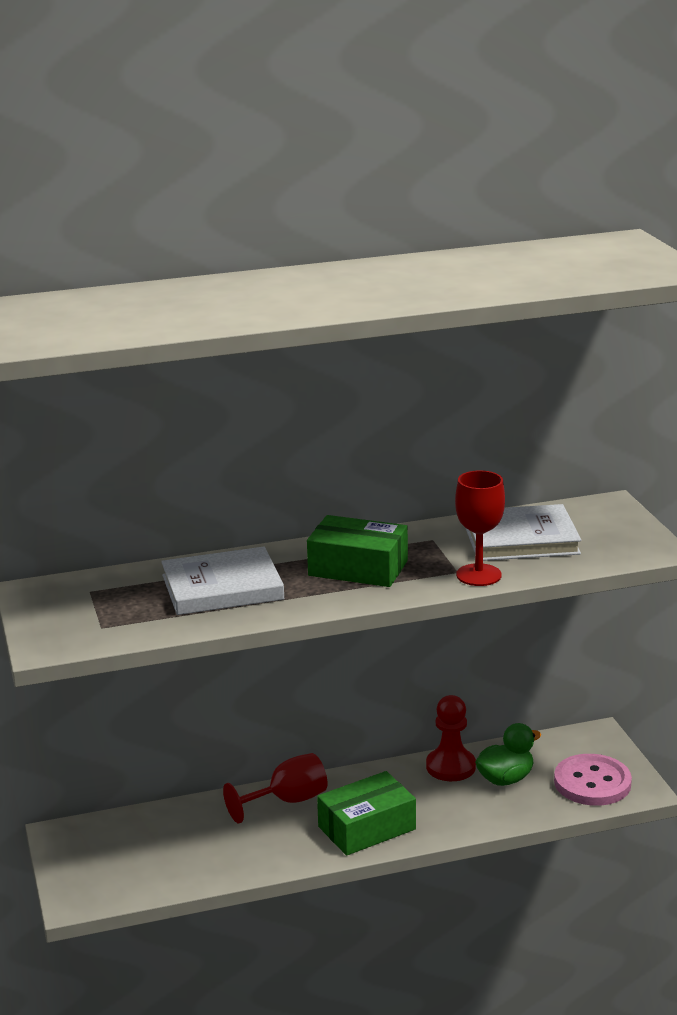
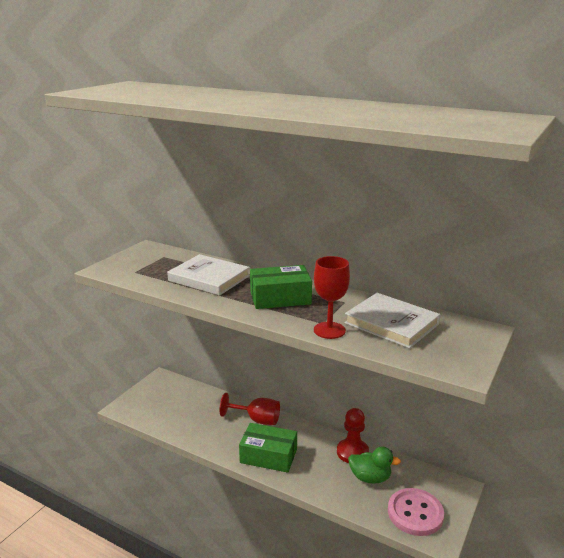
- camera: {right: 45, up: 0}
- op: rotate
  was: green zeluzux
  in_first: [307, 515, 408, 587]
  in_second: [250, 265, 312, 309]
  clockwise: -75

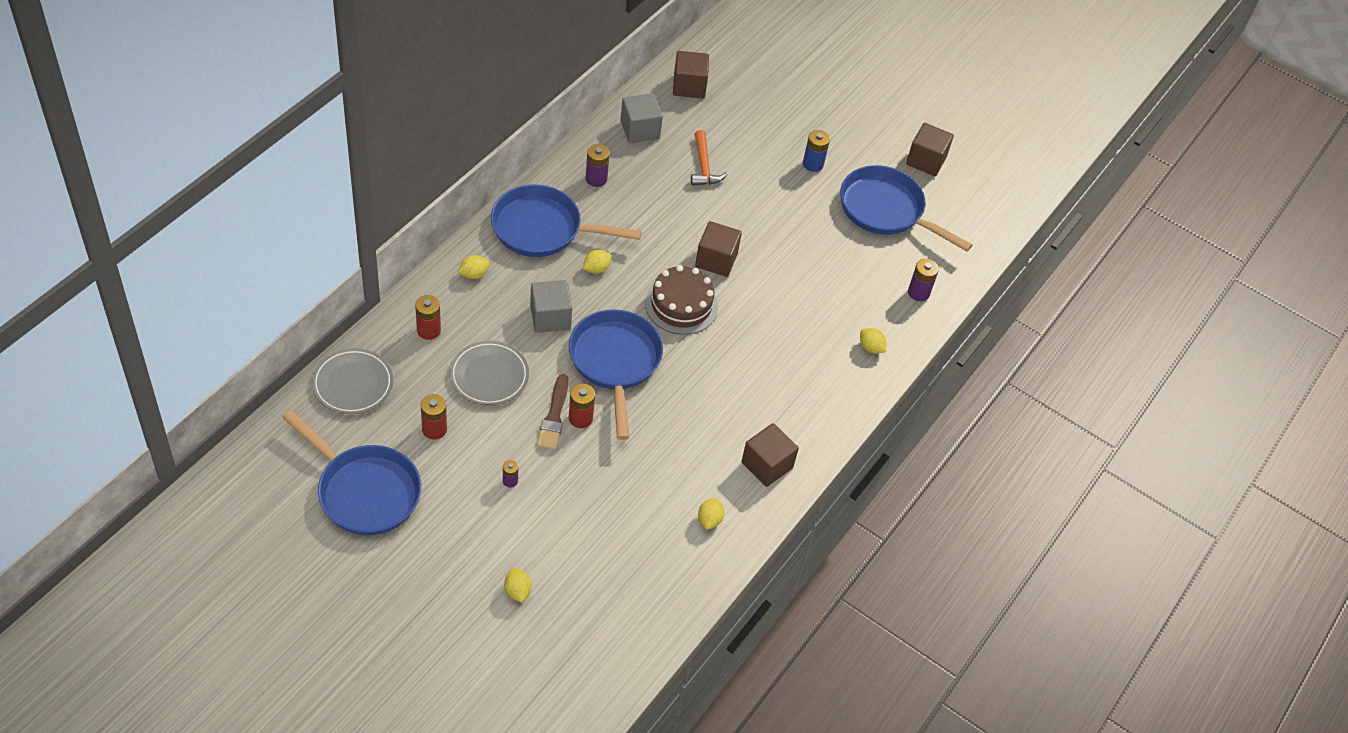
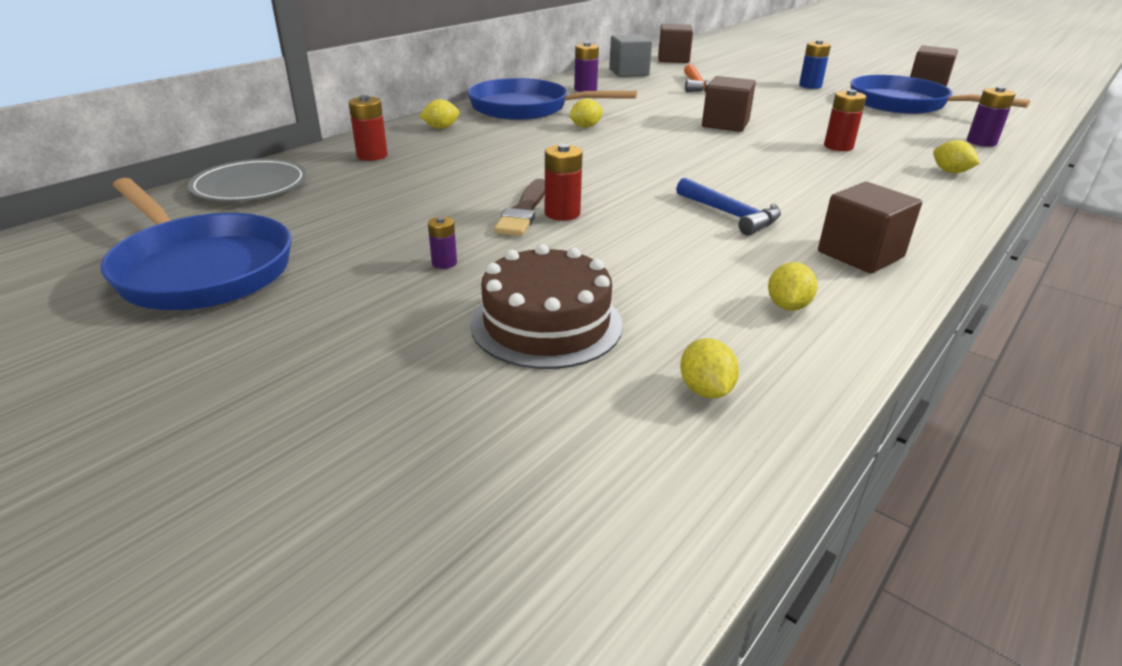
- camera: {right: 10, up: -20}
- op: move
  was: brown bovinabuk
  in_first: [645, 265, 718, 335]
  in_second: [470, 244, 623, 369]
- op: delete
  was: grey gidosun
  in_first: [530, 280, 572, 333]
- op: delete
  was: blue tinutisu
  in_first: [569, 309, 663, 440]
- op: delete
  was: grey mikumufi
  in_first: [450, 341, 529, 406]
- op: move
  was: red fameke
  in_first: [421, 394, 447, 440]
  in_second: [824, 89, 867, 151]
- op: move
  was: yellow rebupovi
  in_first: [504, 568, 531, 603]
  in_second: [680, 338, 739, 398]
- op: insert
  now: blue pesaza
  in_second: [676, 178, 781, 236]

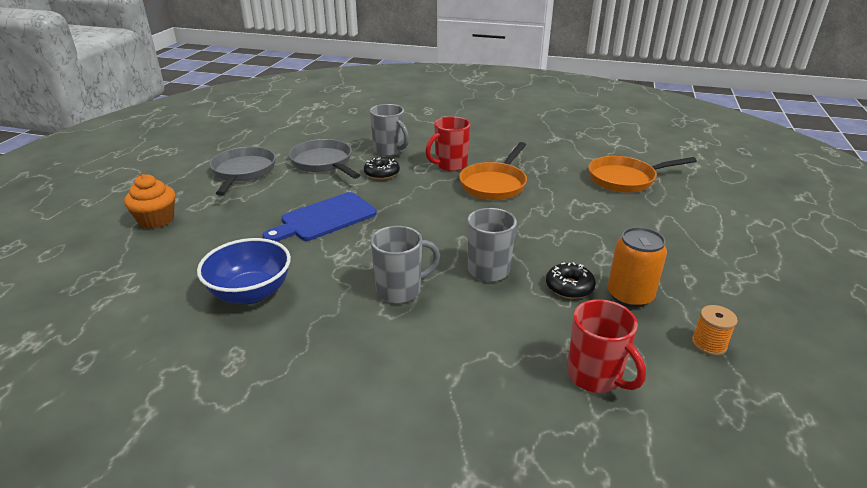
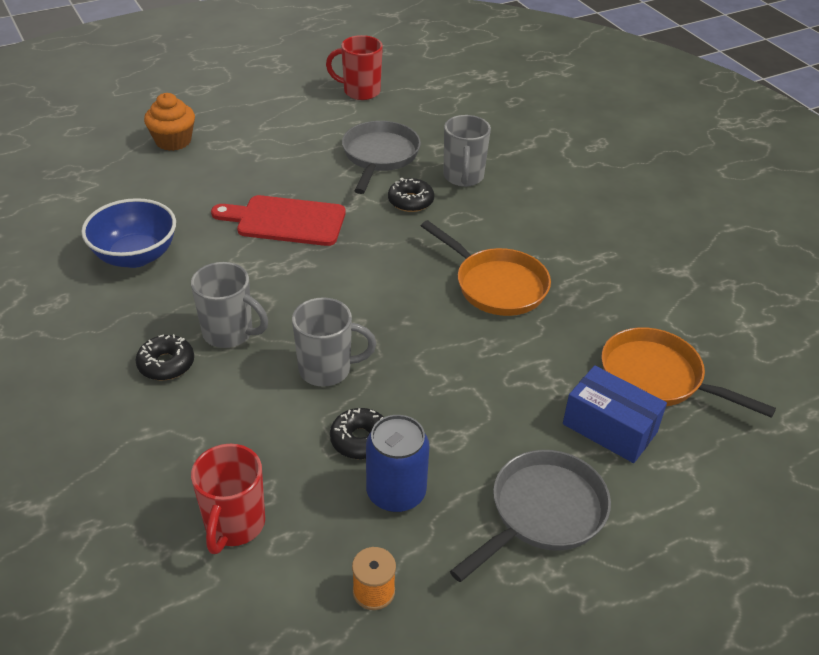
- camera: {right: 45, up: 10}
- op: move
  was: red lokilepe
  in_first: [425, 116, 470, 171]
  in_second: [326, 35, 383, 100]
- op: rotate
  was: orange tinutisu
  in_first: [459, 142, 527, 200]
  in_second: [421, 220, 551, 316]
  clockwise: -120
- op: move
  was: grey tinutisu
  in_first: [210, 147, 276, 196]
  in_second: [450, 450, 611, 582]
- op: recolor
  was: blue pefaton
  now: red pefaton
  in_first: [263, 192, 377, 242]
  in_second: [211, 195, 346, 246]
- op: recolor
  was: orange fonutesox
  now: blue fonutesox
  in_first: [608, 227, 667, 308]
  in_second: [366, 415, 429, 512]
- op: insert
  now: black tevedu
  in_second: [136, 334, 194, 380]
- op: insert
  now: blue zeluzux
  in_second: [563, 365, 667, 463]

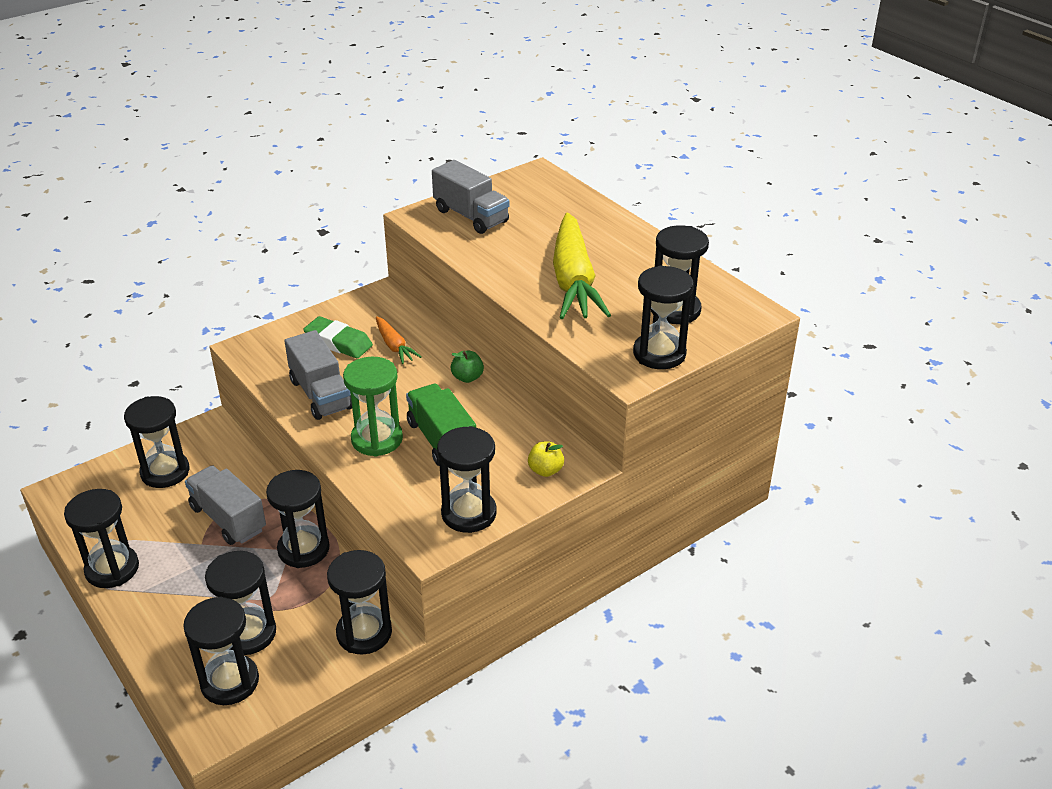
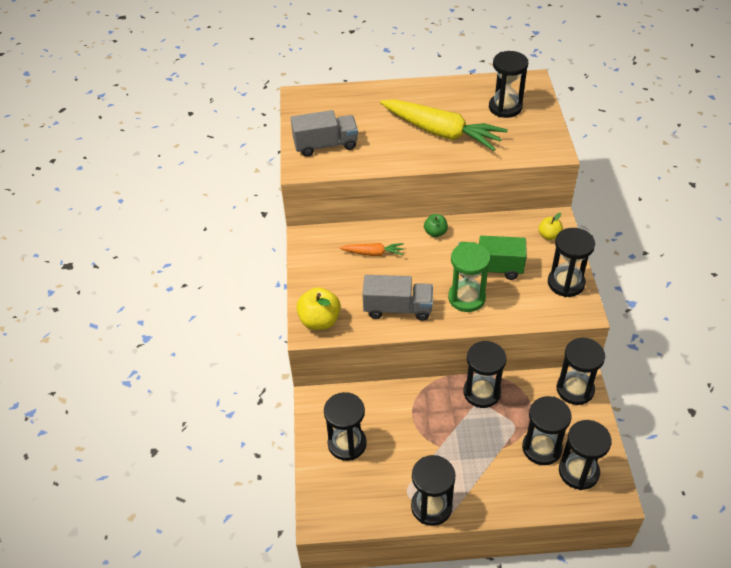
- camera: {right: -55, up: 10}
- op: delete
  was: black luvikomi
  in_first: [633, 265, 694, 369]
- op: delete
  was: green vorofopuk
  in_first: [303, 316, 373, 358]
- op: delete
  was: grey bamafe
  in_first: [185, 466, 266, 545]
- op: insert
  now: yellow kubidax
  in_second: [296, 287, 341, 330]

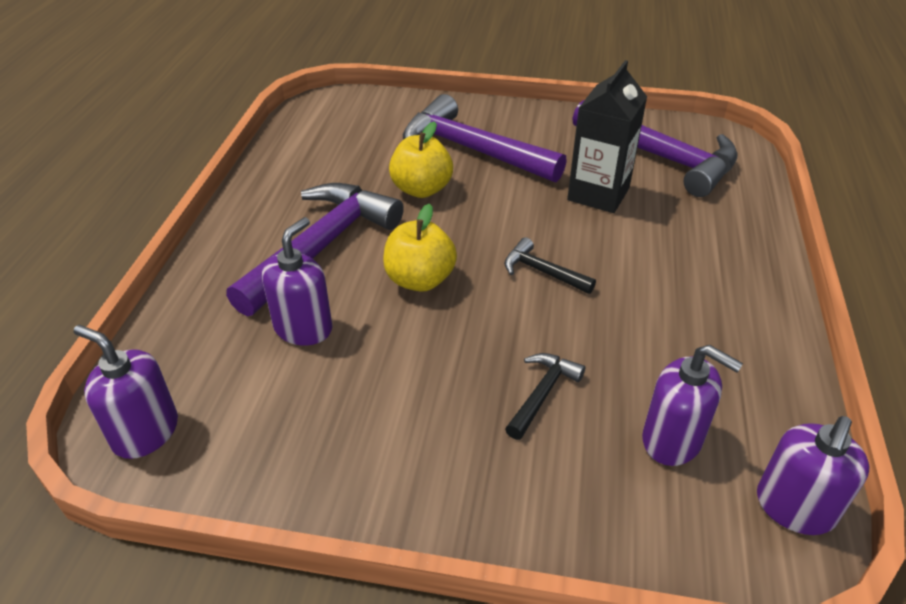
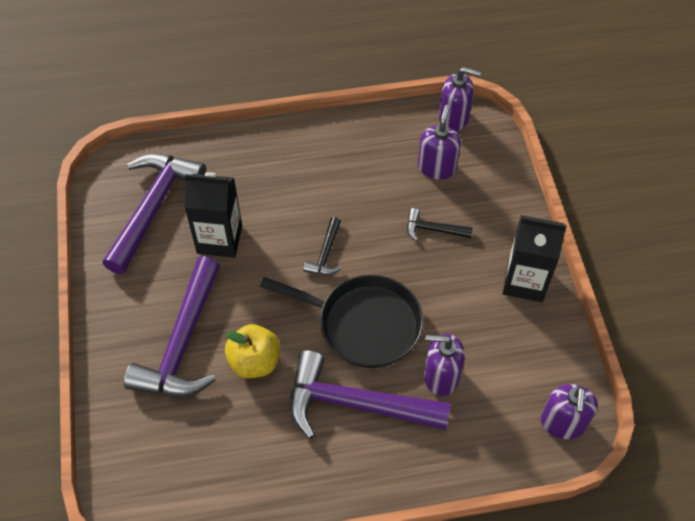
- camera: {right: -110, up: 15}
- op: replace
  was: yellow kubidax
  now: black tinutisu
  in_first: [383, 204, 457, 292]
  in_second: [260, 275, 423, 368]
- op: insert
  now: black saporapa
  in_second: [503, 215, 567, 302]

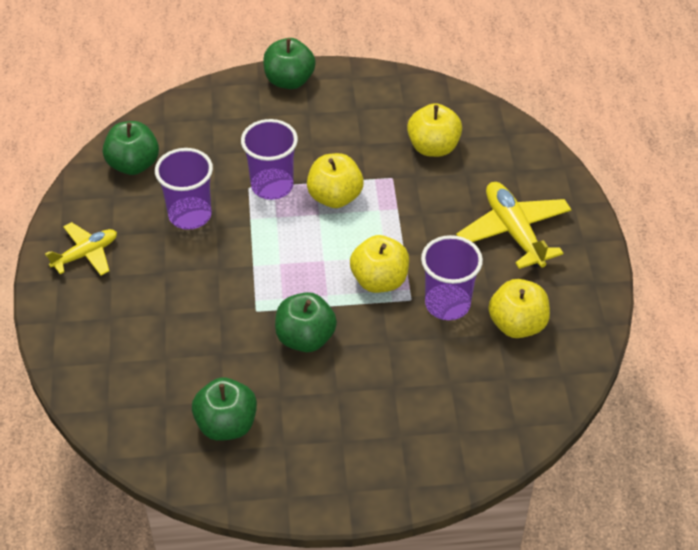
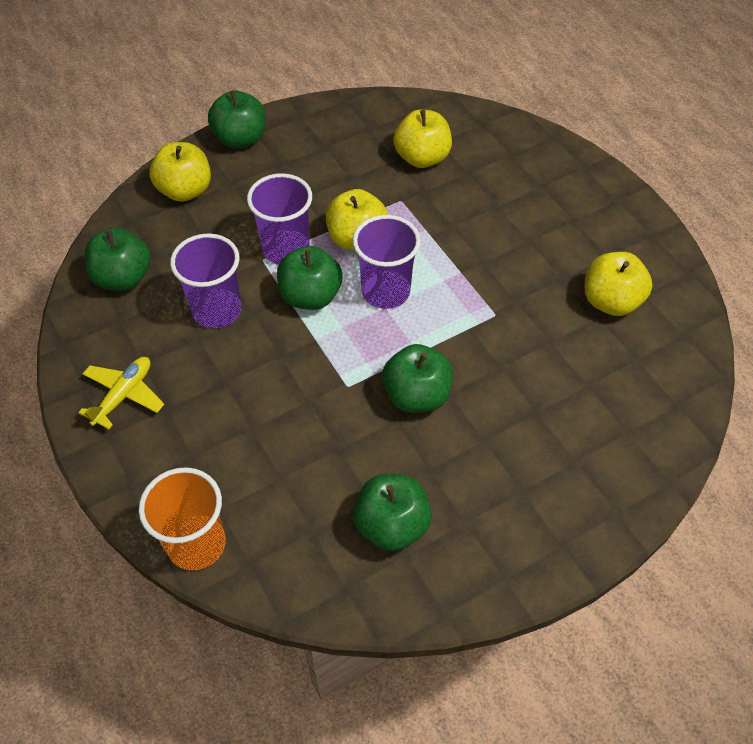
- camera: {right: -25, up: 5}
- op: delete
  was: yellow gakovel
  in_first: [456, 182, 572, 269]
- op: move
  was: yellow kubidax
  in_first: [350, 235, 409, 293]
  in_second: [149, 142, 211, 202]
- op: move
  was: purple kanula
  in_first: [421, 235, 483, 320]
  in_second: [353, 215, 421, 309]
- op: insert
  now: green kubidax
  in_second: [277, 246, 343, 310]
- op: insert
  now: orange kanula
  in_second: [139, 467, 225, 570]

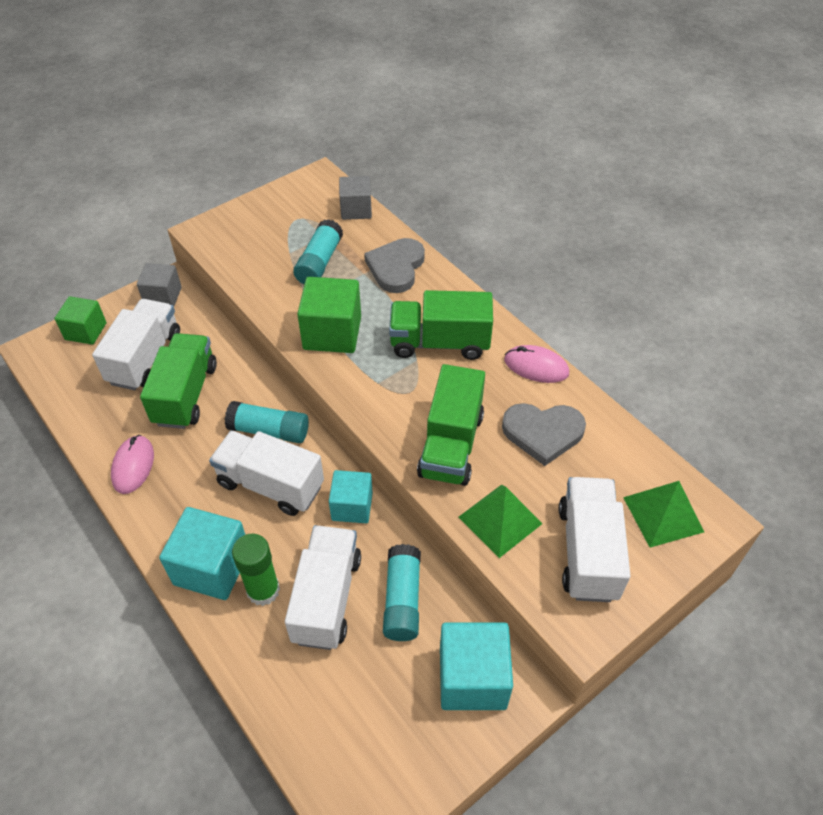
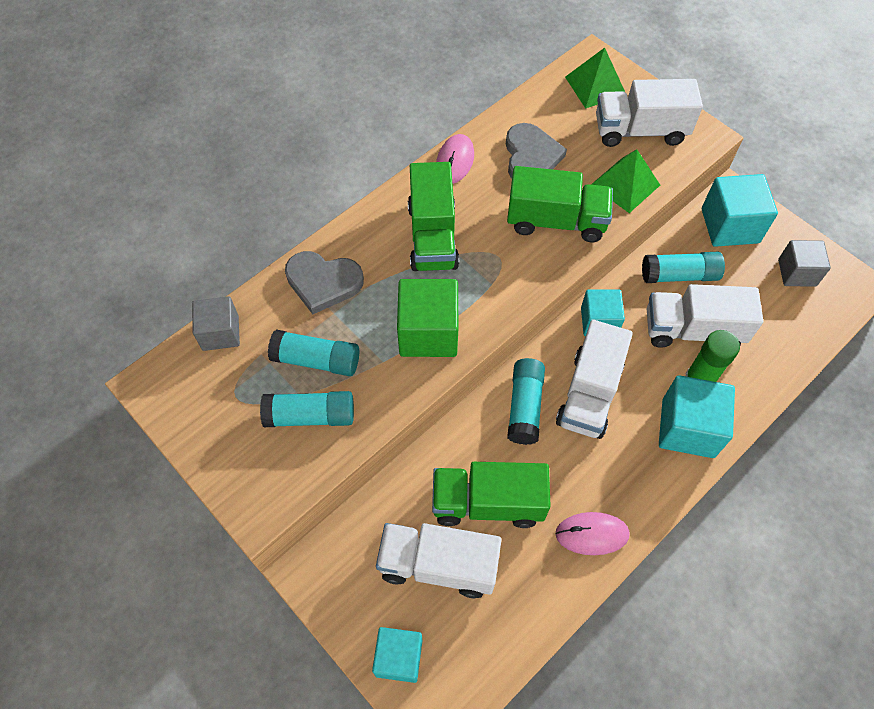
- camera: {right: -95, up: 10}
- op: move
  was: grey gidosun
  in_first: [137, 263, 182, 306]
  in_second: [778, 240, 831, 287]
- op: recolor
  was: green gidosun
  now: turquoise gidosun
  in_first: [54, 296, 107, 345]
  in_second: [372, 627, 422, 683]
- op: insert
  now: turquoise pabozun
  in_second: [260, 391, 354, 427]

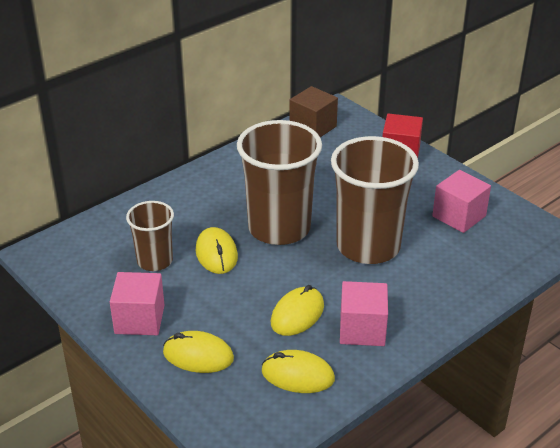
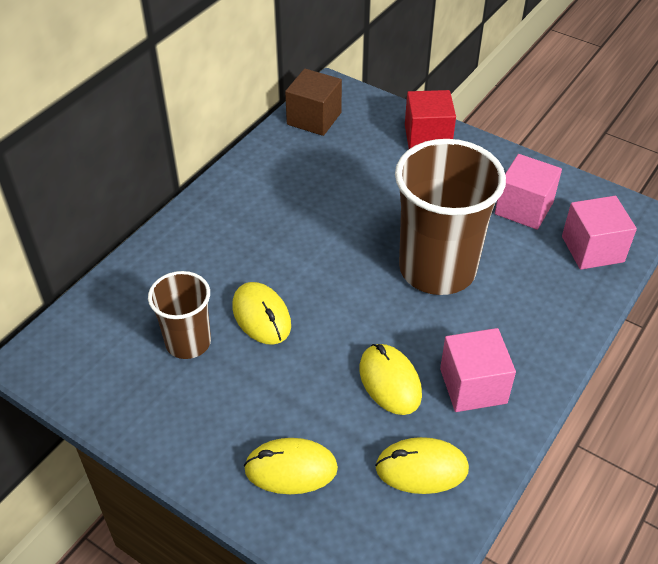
- camera: {right: -15, up: 10}
- op: delete
  was: brown kanula
  in_first: [237, 120, 322, 245]
- op: move
  was: pink gidosun
  in_first: [110, 272, 165, 335]
  in_second: [562, 196, 637, 270]
- op: rotate
  was: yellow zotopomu
  in_first: [271, 285, 324, 336]
  in_second: [359, 344, 422, 415]
  clockwise: -45

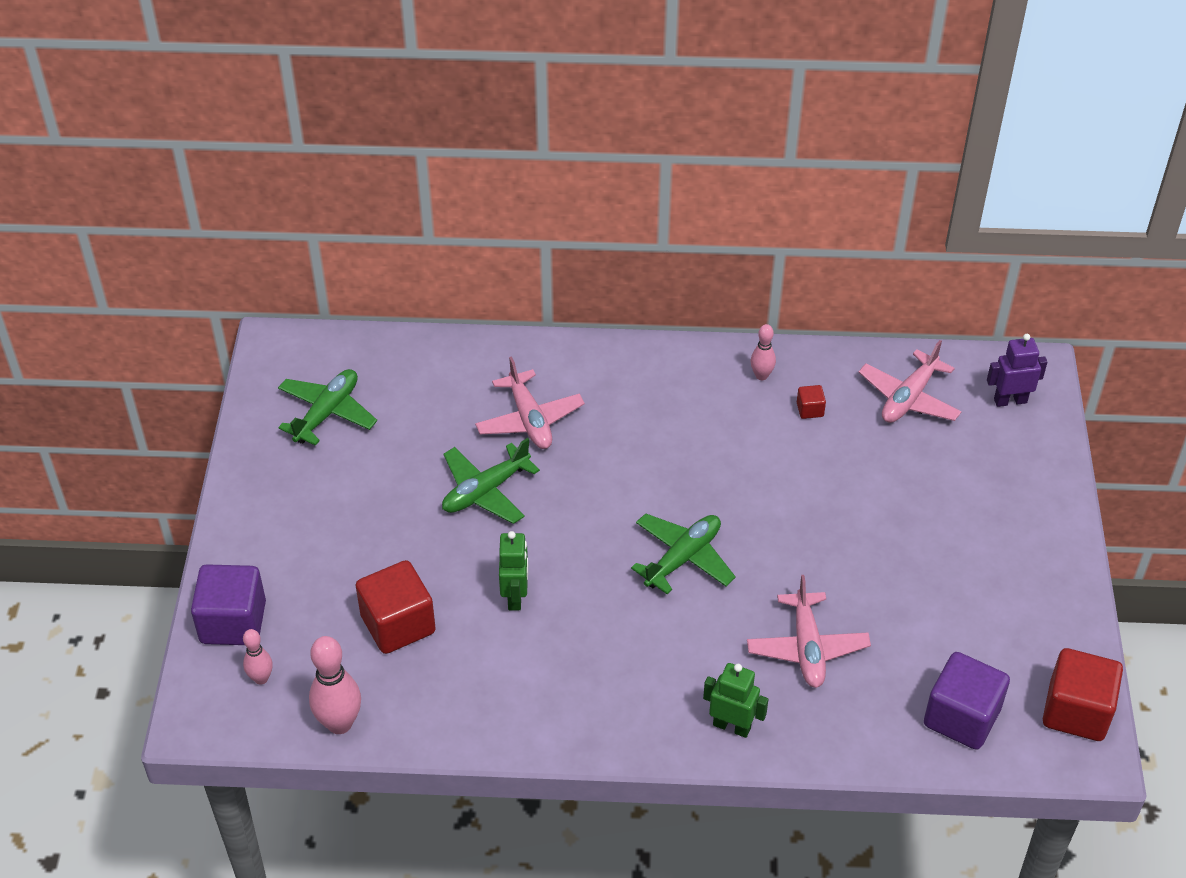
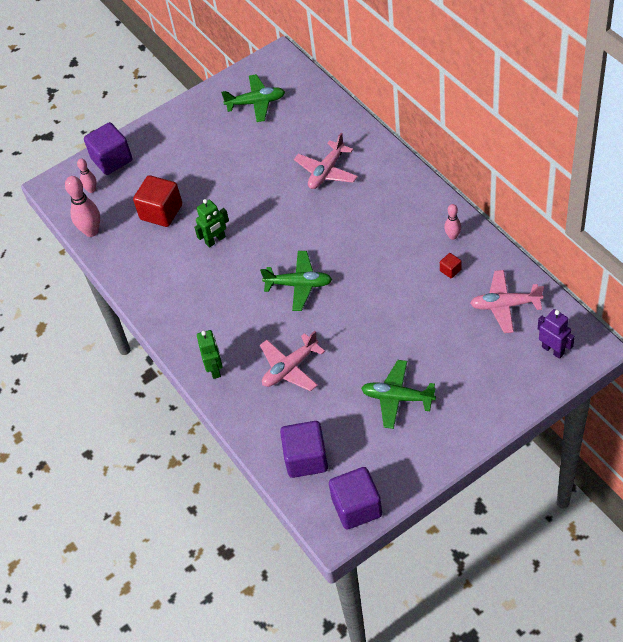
- camera: {right: 60, up: 5}
- op: move
  was: green gakovel
  in_first: [442, 438, 540, 524]
  in_second: [361, 360, 436, 429]
- op: recolor
  was: red gidosun
  now: purple gidosun
  in_first: [1043, 648, 1123, 741]
  in_second: [329, 467, 382, 530]

